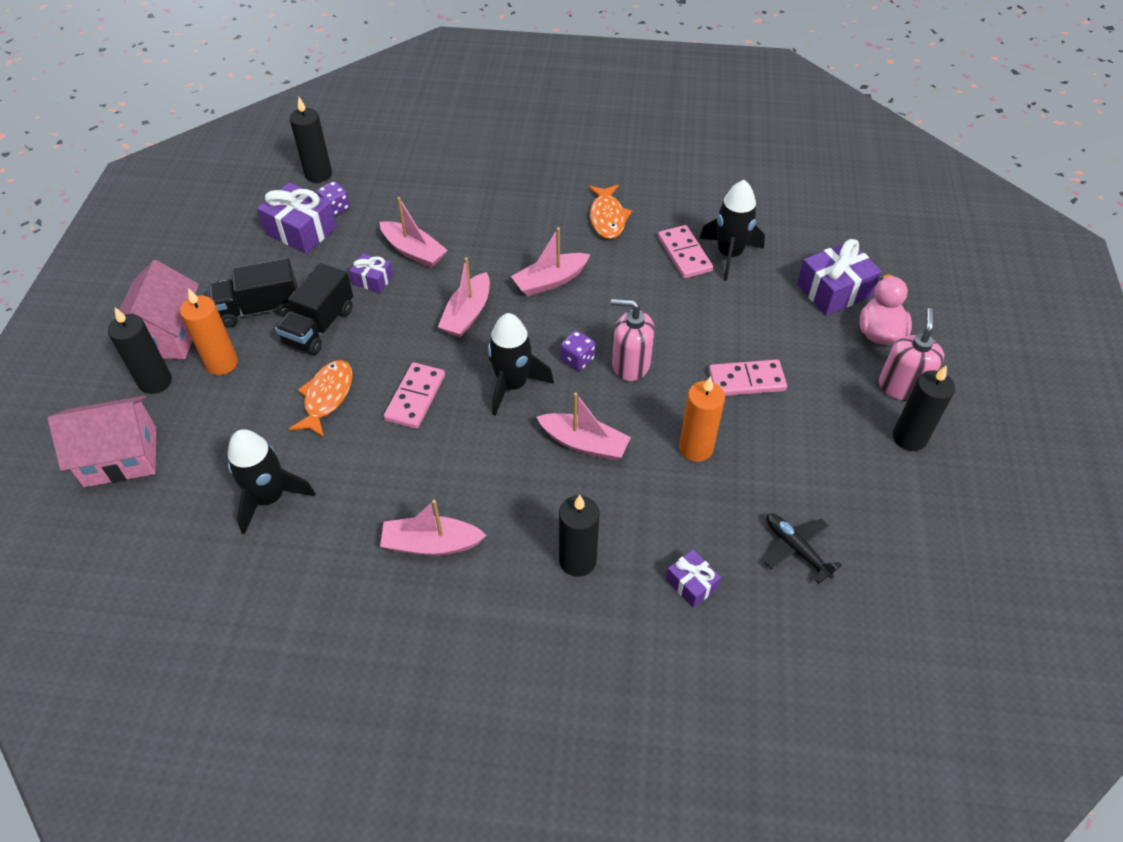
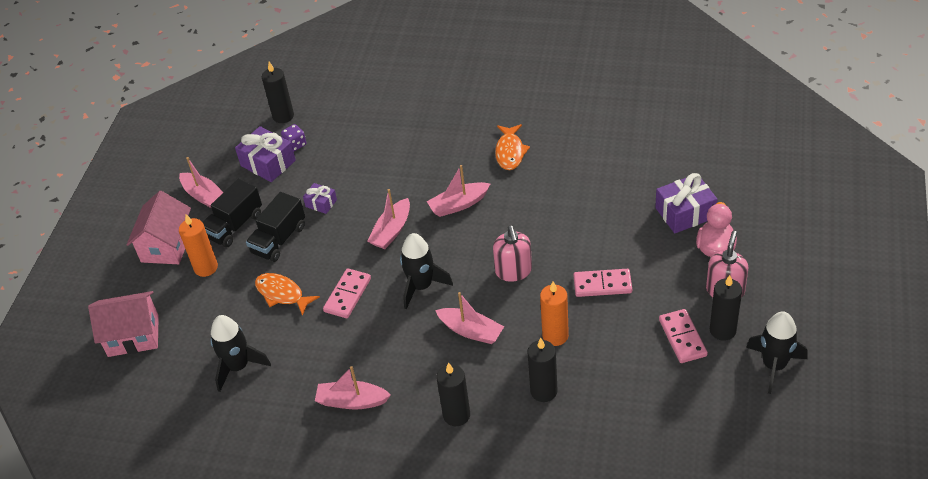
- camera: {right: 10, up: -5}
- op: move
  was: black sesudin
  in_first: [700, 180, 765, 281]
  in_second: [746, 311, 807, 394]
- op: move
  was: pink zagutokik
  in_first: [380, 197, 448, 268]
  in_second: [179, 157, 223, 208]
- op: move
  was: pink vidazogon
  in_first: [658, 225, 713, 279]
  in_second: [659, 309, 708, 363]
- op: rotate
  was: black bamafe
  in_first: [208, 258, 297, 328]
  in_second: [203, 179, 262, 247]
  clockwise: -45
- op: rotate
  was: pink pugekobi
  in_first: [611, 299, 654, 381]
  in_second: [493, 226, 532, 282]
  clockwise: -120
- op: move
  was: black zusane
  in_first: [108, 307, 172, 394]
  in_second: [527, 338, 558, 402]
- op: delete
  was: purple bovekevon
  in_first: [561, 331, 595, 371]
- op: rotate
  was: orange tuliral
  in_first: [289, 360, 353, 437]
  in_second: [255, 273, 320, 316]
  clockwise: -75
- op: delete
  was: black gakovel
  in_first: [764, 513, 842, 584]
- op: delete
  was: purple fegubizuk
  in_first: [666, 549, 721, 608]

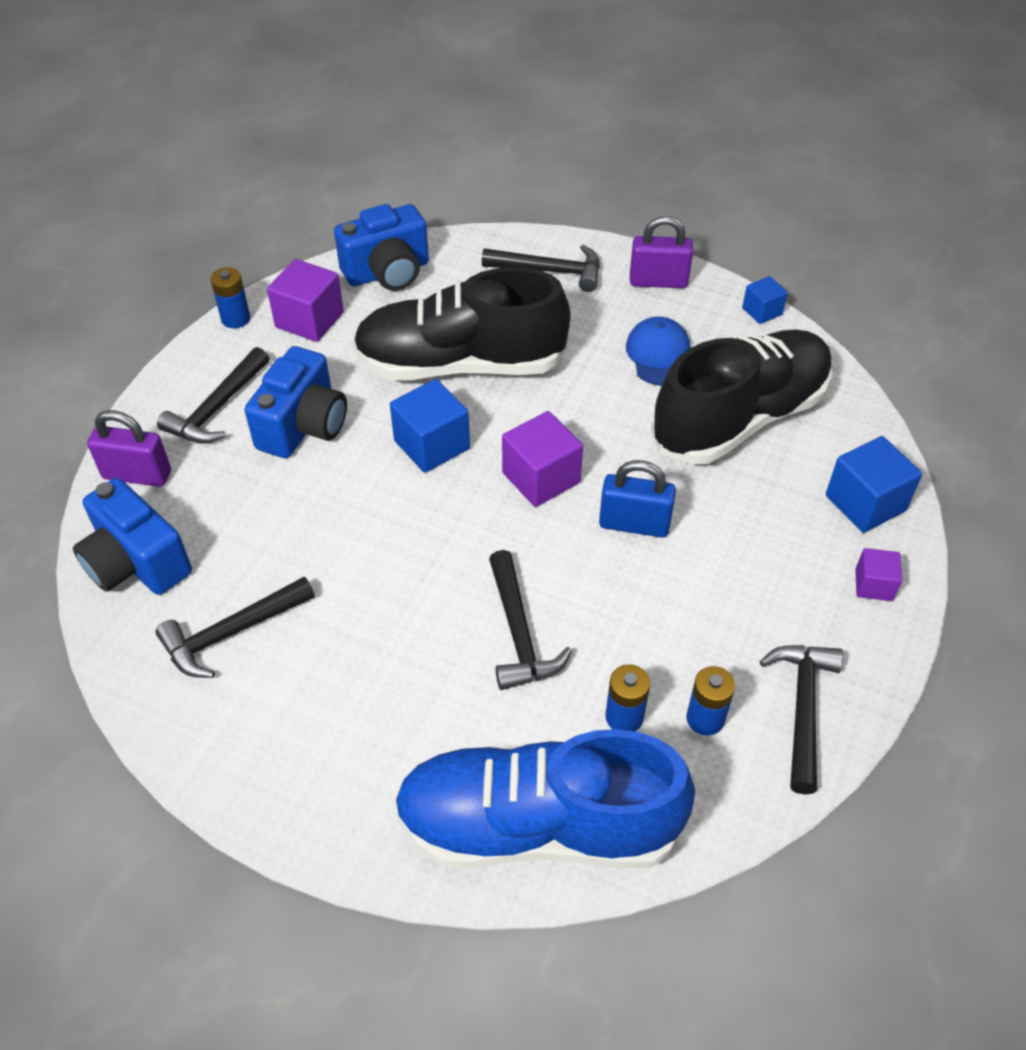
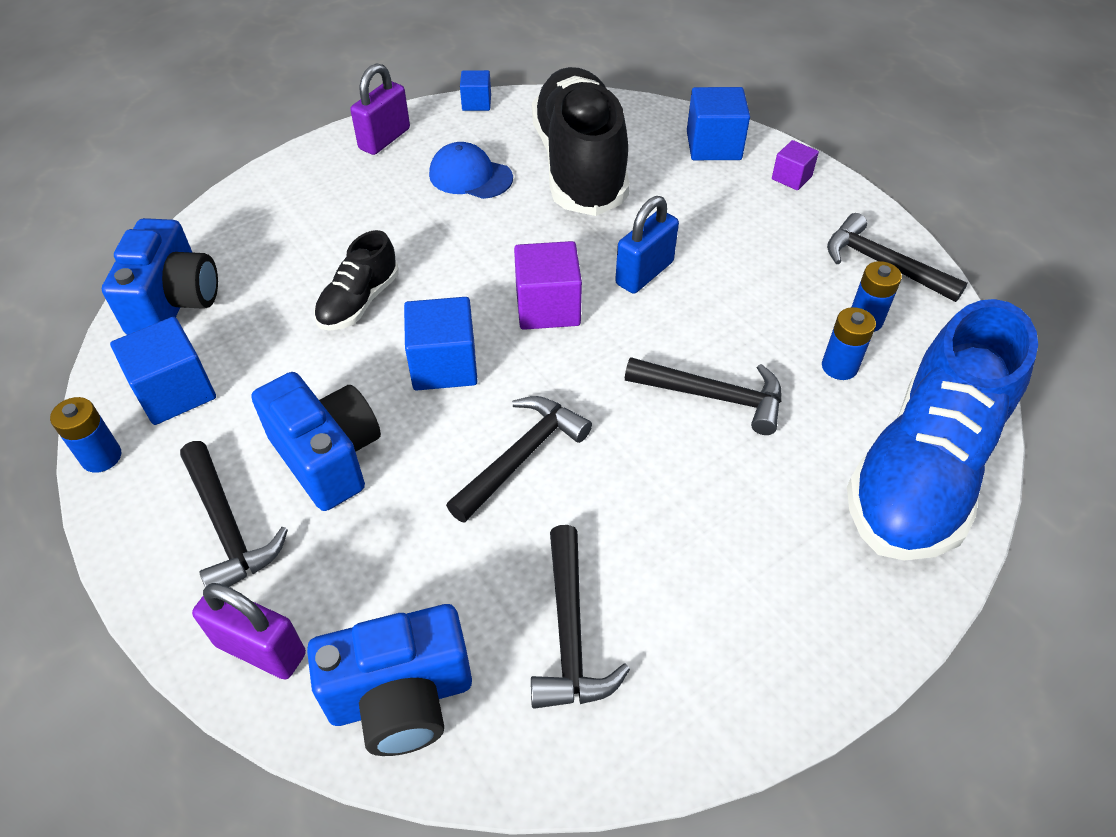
- camera: {right: -60, up: 0}
- op: move
  was: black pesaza
  in_first: [482, 245, 600, 292]
  in_second: [446, 396, 592, 523]
- op: recolor
  was: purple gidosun
  now: blue gidosun
  in_first: [267, 259, 344, 342]
  in_second: [110, 317, 216, 425]
- op: resize
  was: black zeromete
  in_first: [353, 267, 570, 380]
  in_second: [314, 230, 399, 330]
  ratio: 0.48
- op: rotate
  was: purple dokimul
  in_first: [87, 410, 171, 487]
  in_second: [192, 583, 306, 680]
  clockwise: 75

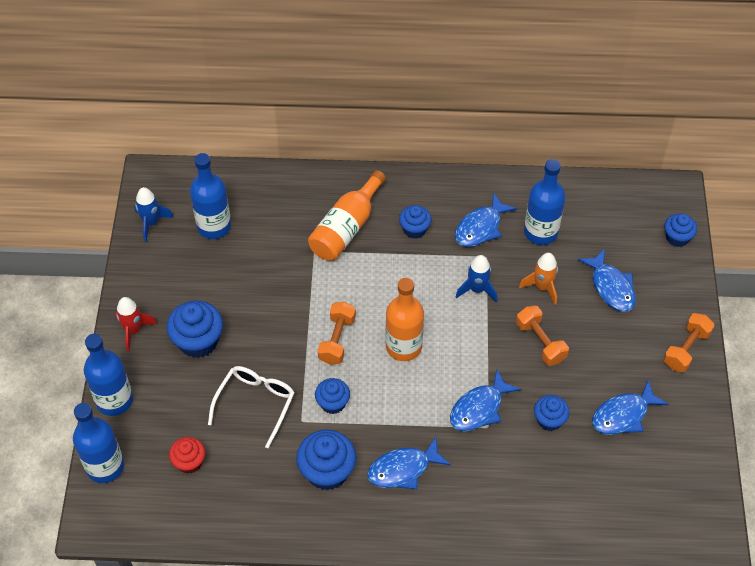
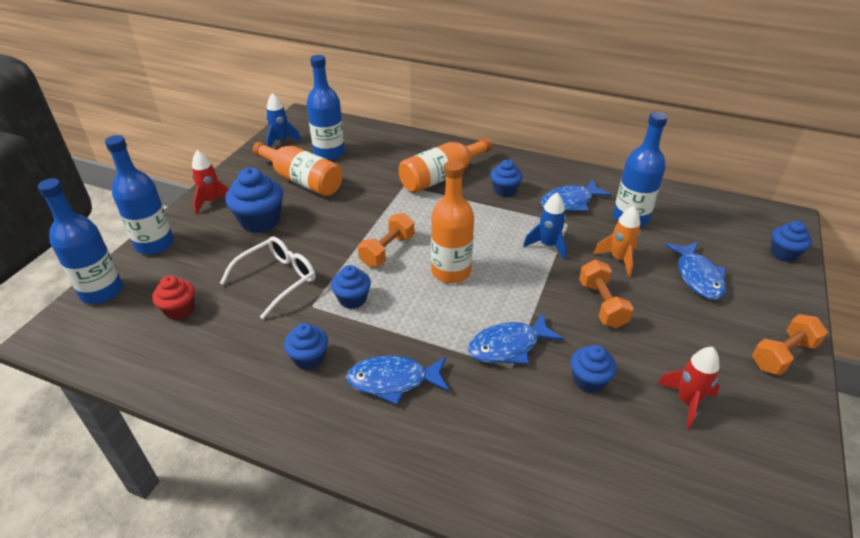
- camera: {right: 20, up: -15}
- op: replace
  was: blue tuliral
  now: red sesudin
  in_first: [592, 380, 669, 435]
  in_second: [658, 347, 720, 429]
- op: resize
  was: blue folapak
  in_first: [296, 430, 356, 491]
  in_second: [284, 323, 328, 370]
  ratio: 0.61
- op: insert
  now: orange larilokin
  in_second: [252, 142, 342, 196]

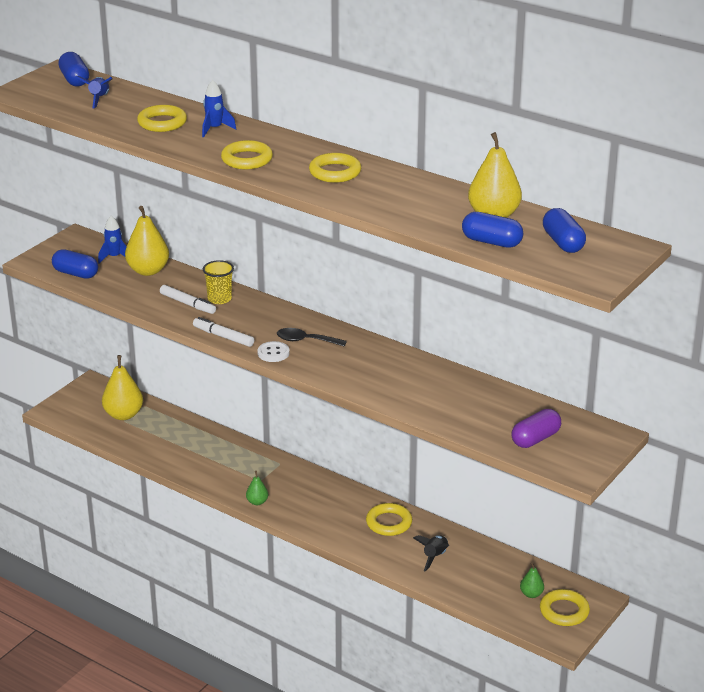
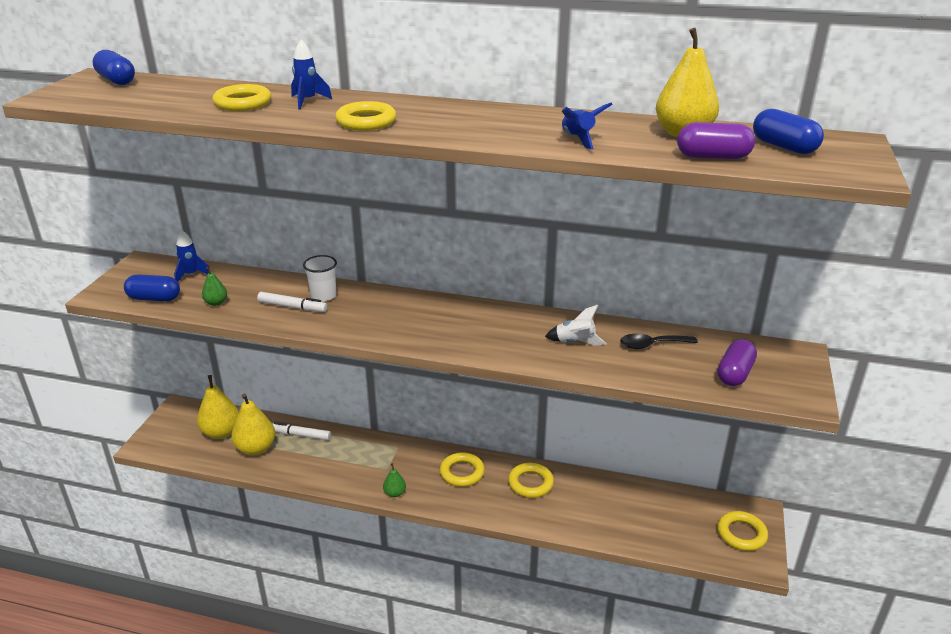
- camera: {right: -20, up: 0}
- op: move
  was: blue sesudin
  in_first: [75, 76, 113, 109]
  in_second: [562, 103, 613, 149]
- op: move
  was: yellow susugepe
  in_first: [309, 153, 361, 183]
  in_second: [440, 452, 485, 487]
- op: move
  was: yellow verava
  in_first: [125, 206, 169, 276]
  in_second: [231, 393, 275, 455]
- op: recolor
  was: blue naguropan
  now: purple naguropan
  in_first: [462, 212, 523, 248]
  in_second: [677, 122, 755, 159]
- op: recolor
  was: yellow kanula
  now: white kanula
  in_first: [203, 260, 234, 304]
  in_second: [303, 255, 337, 302]
- op: move
  was: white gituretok
  in_first: [193, 317, 254, 347]
  in_second: [272, 422, 331, 440]
- op: move
  was: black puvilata
  in_first: [277, 328, 347, 347]
  in_second: [620, 334, 698, 349]
- op: delete
  was: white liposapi
  in_first: [257, 341, 290, 362]
- op: delete
  was: black sesudin
  in_first: [413, 535, 449, 571]
- op: move
  was: green verava
  in_first: [520, 563, 544, 598]
  in_second: [202, 267, 227, 306]
- op: insert
  now: white sesudin
  in_second: [545, 305, 607, 346]

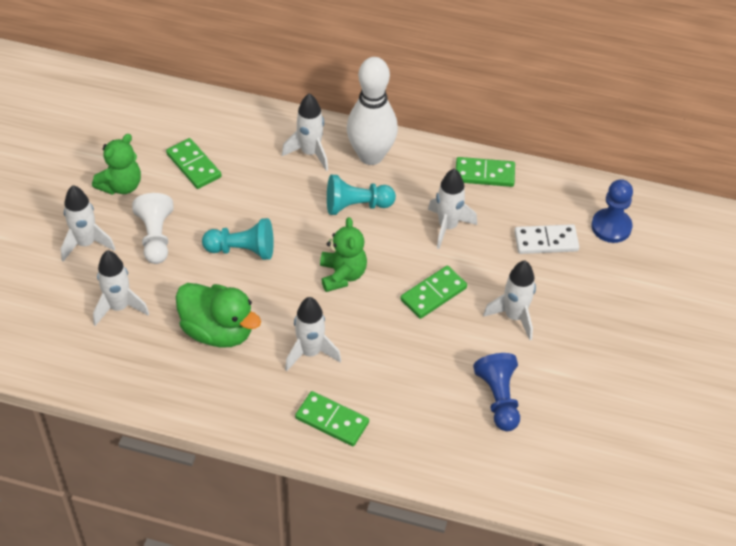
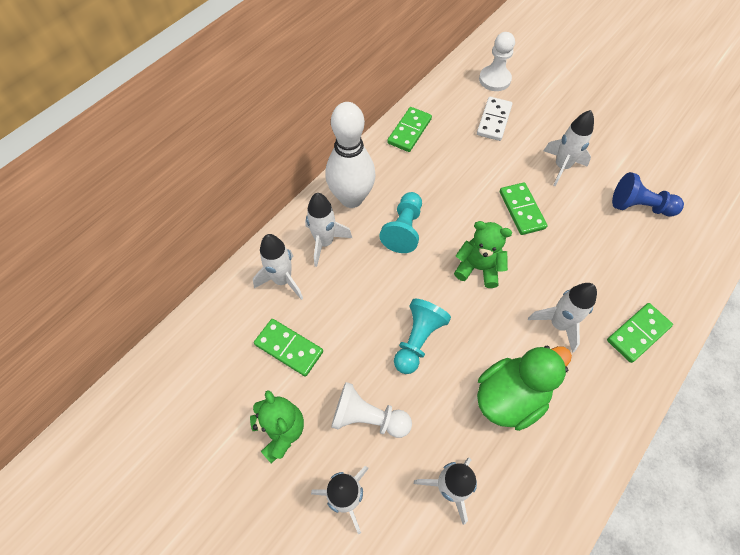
- camera: {right: -65, up: 10}
- op: rotate
  was: green vidazogon
  in_first: [166, 138, 222, 189]
  in_second: [254, 319, 323, 376]
  clockwise: 45
- op: move
  was: white sesudin
  in_first: [428, 169, 477, 249]
  in_second: [253, 234, 303, 300]
- op: recolor
  was: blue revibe
  now: white revibe
  in_first: [591, 179, 633, 243]
  in_second: [479, 32, 515, 91]

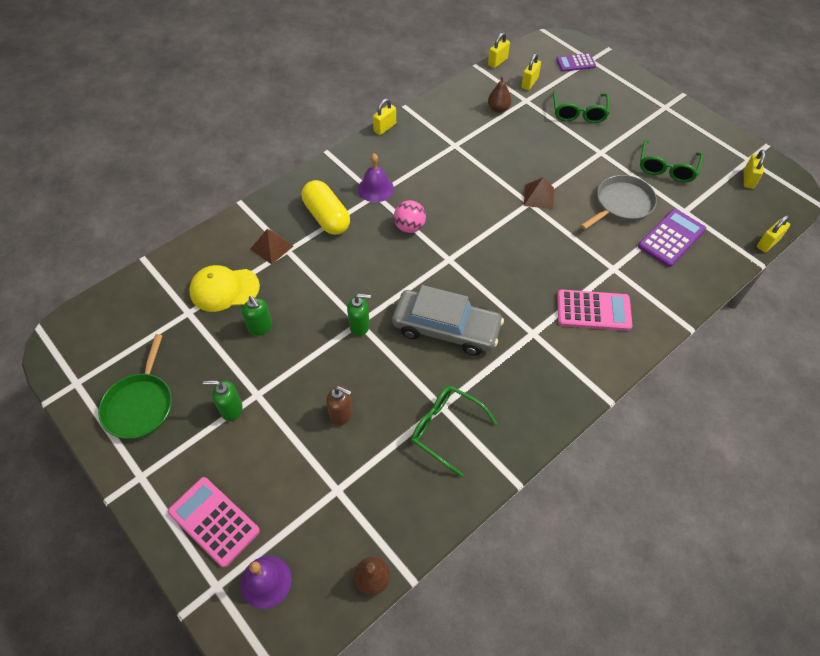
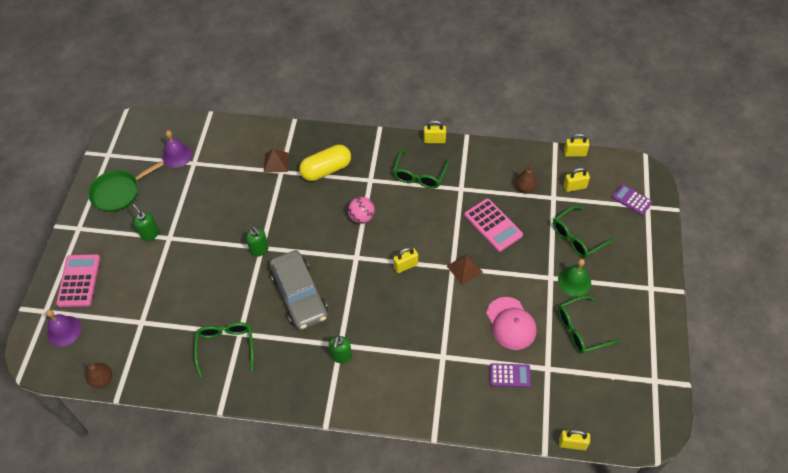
- camera: {right: 50, up: 0}
- op: move
  was: yellow dokimul
  in_first: [744, 150, 766, 189]
  in_second: [393, 247, 418, 273]
- op: move
  was: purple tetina
  in_first: [358, 153, 394, 202]
  in_second: [162, 130, 192, 168]
- op: replace
  was: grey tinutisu
  now: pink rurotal
  in_first: [581, 175, 657, 229]
  in_second: [486, 297, 537, 350]
- op: rotate
  was: yellow naguropan
  in_first: [302, 180, 350, 235]
  in_second: [299, 145, 351, 181]
  clockwise: 45
- op: resize
  was: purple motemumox
  in_first: [638, 209, 706, 267]
  in_second: [489, 363, 531, 387]
  ratio: 0.65
- op: delete
  was: yellow rurotal
  in_first: [189, 265, 260, 312]
- op: move
  was: pink motemumox
  in_first: [557, 290, 633, 331]
  in_second: [464, 198, 523, 252]
- op: move
  was: green pugekobi
  in_first: [242, 296, 272, 336]
  in_second: [329, 336, 352, 364]
- op: delete
  was: brown pugekobi
  in_first: [326, 386, 353, 426]
- op: insert
  now: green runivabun
  in_second: [393, 149, 449, 189]
- op: insert
  now: green tetina
  in_second: [558, 259, 591, 297]

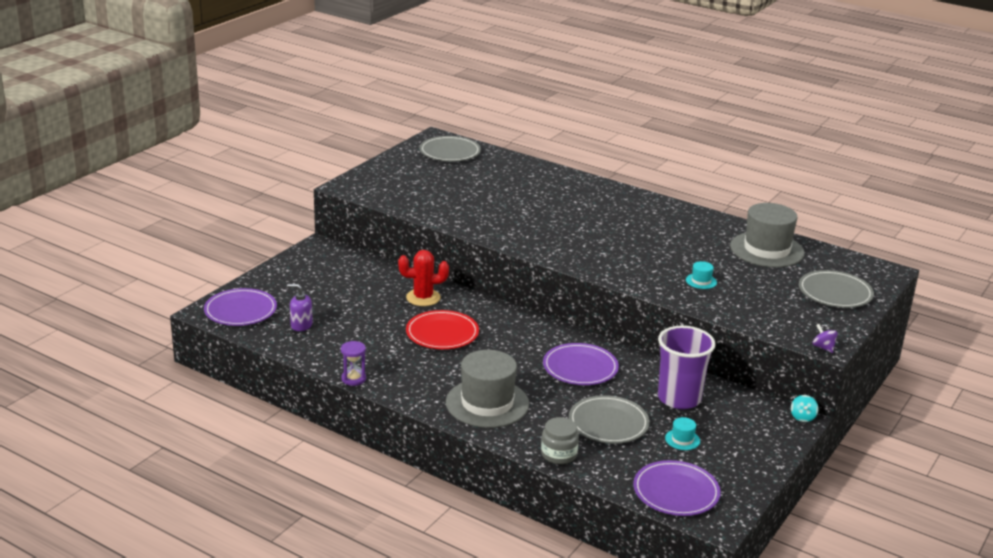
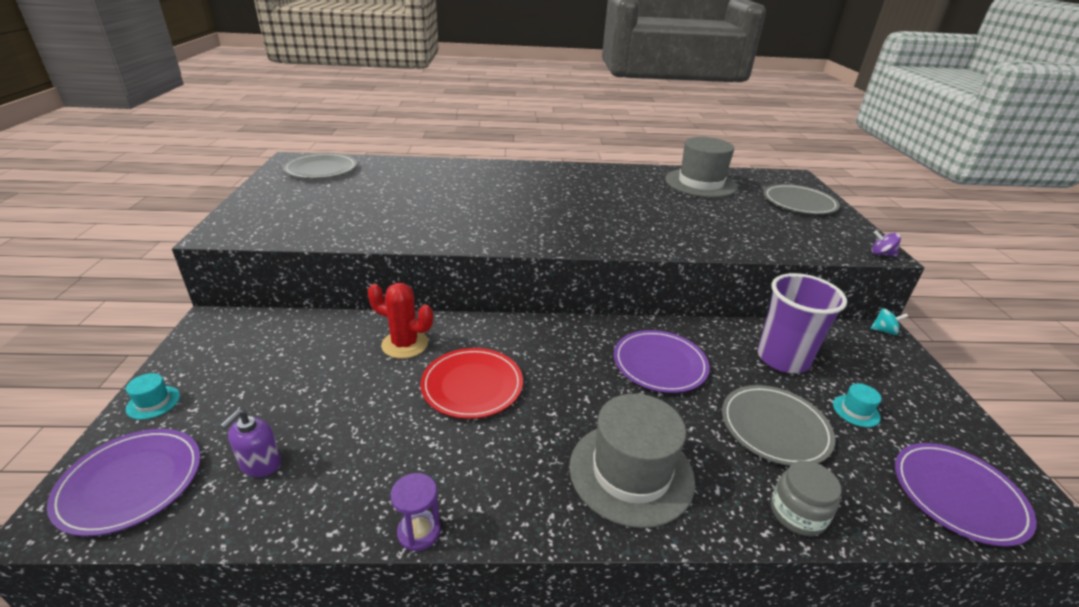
- camera: {right: -35, up: 5}
- op: rotate
  was: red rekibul
  in_first: [398, 250, 449, 306]
  in_second: [368, 283, 433, 359]
  clockwise: 60
- op: move
  was: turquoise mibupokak
  in_first: [686, 261, 717, 289]
  in_second: [126, 373, 180, 420]
- op: rotate
  was: purple pugekobi
  in_first: [287, 284, 313, 331]
  in_second: [220, 410, 281, 477]
  clockwise: -45
- op: rotate
  was: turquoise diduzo
  in_first: [791, 395, 819, 422]
  in_second: [870, 308, 908, 335]
  clockwise: -60

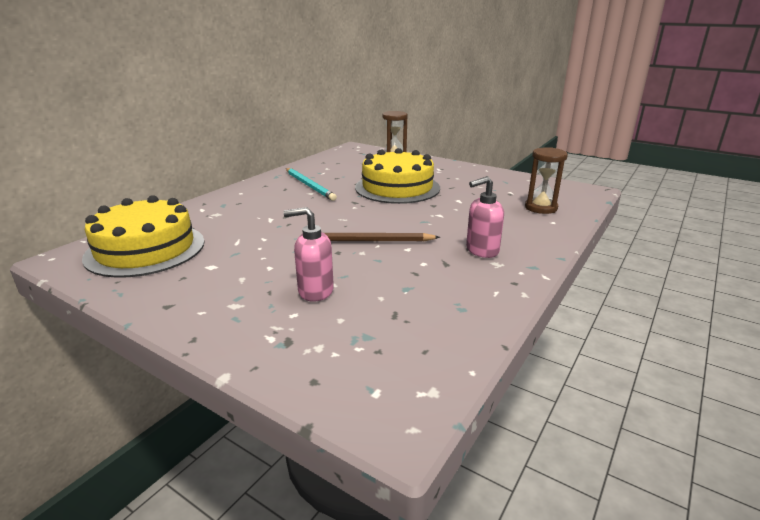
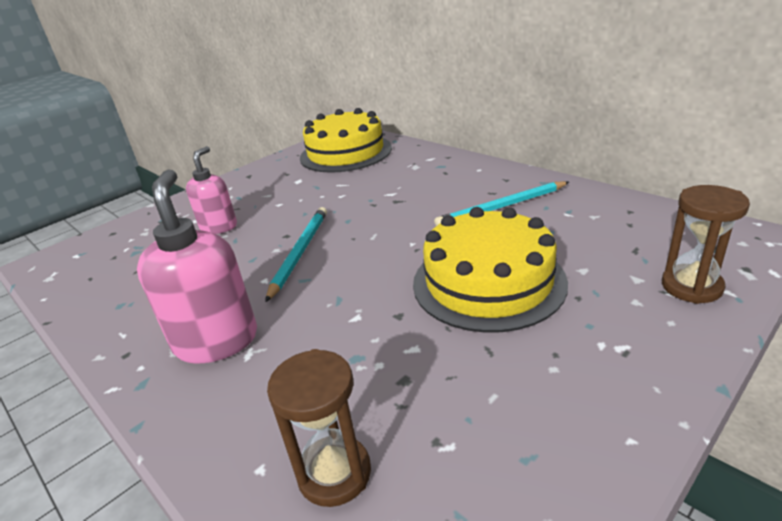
- camera: {right: 105, up: 5}
- op: resize
  was: pink pugekobi
  in_first: [466, 176, 504, 258]
  in_second: [137, 169, 257, 364]
  ratio: 1.56
- op: recolor
  was: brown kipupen
  now: turquoise kipupen
  in_first: [302, 233, 440, 242]
  in_second: [265, 207, 327, 302]

